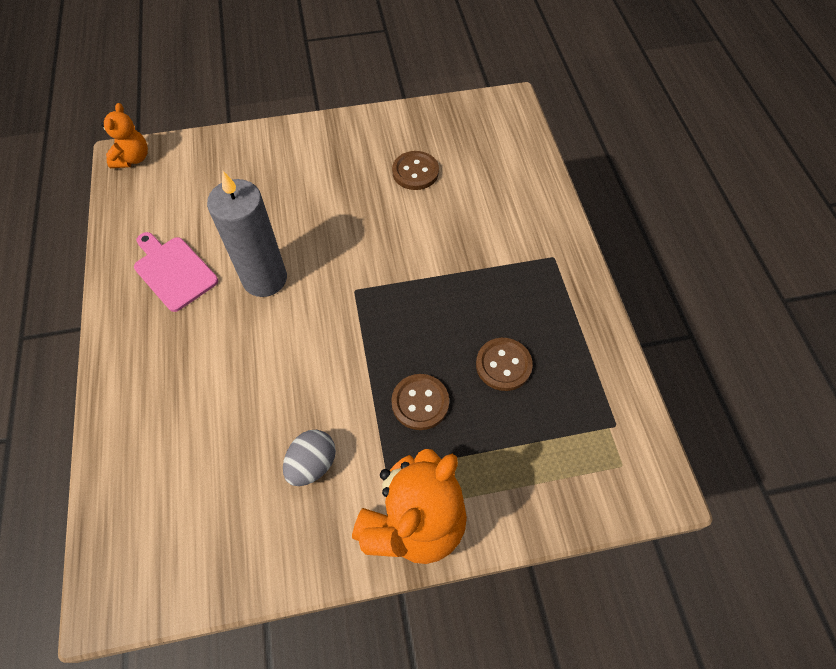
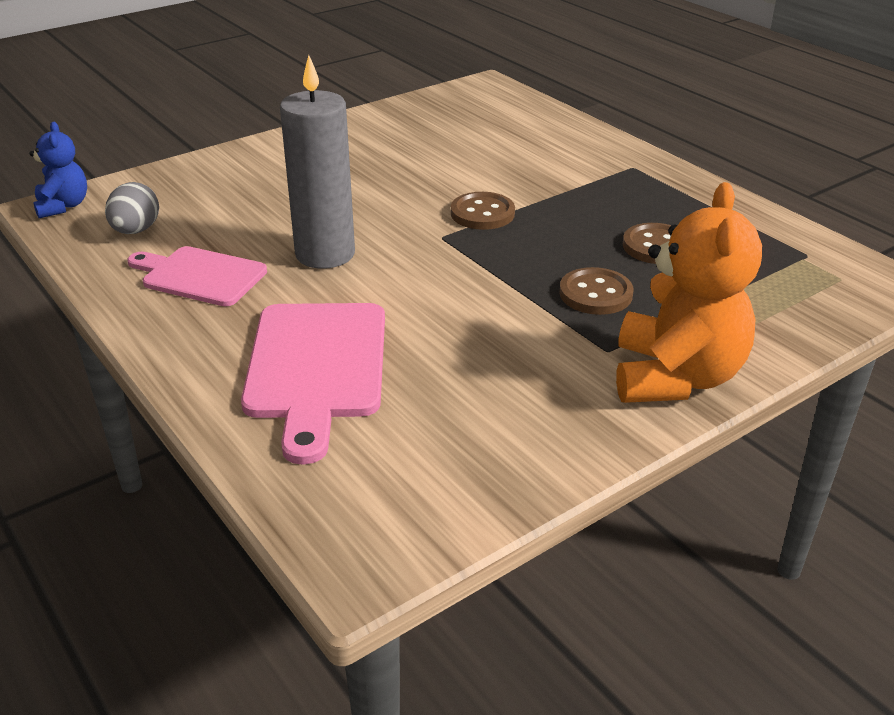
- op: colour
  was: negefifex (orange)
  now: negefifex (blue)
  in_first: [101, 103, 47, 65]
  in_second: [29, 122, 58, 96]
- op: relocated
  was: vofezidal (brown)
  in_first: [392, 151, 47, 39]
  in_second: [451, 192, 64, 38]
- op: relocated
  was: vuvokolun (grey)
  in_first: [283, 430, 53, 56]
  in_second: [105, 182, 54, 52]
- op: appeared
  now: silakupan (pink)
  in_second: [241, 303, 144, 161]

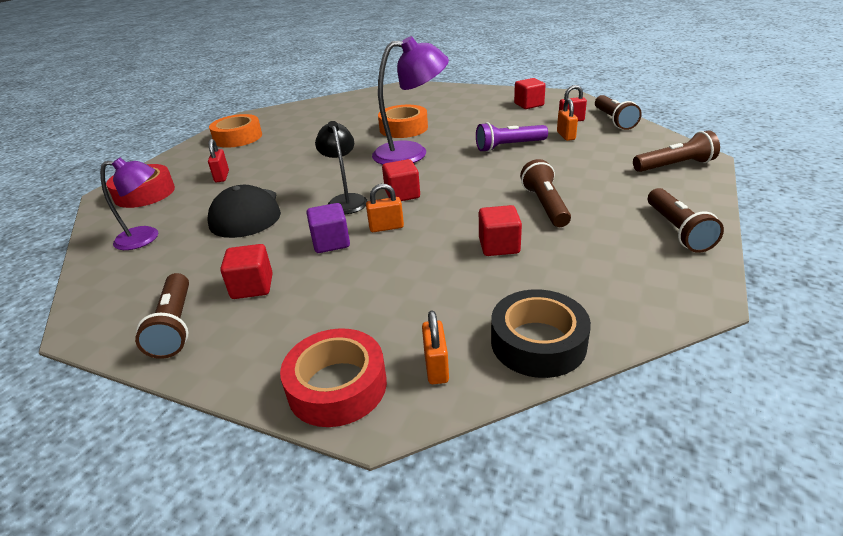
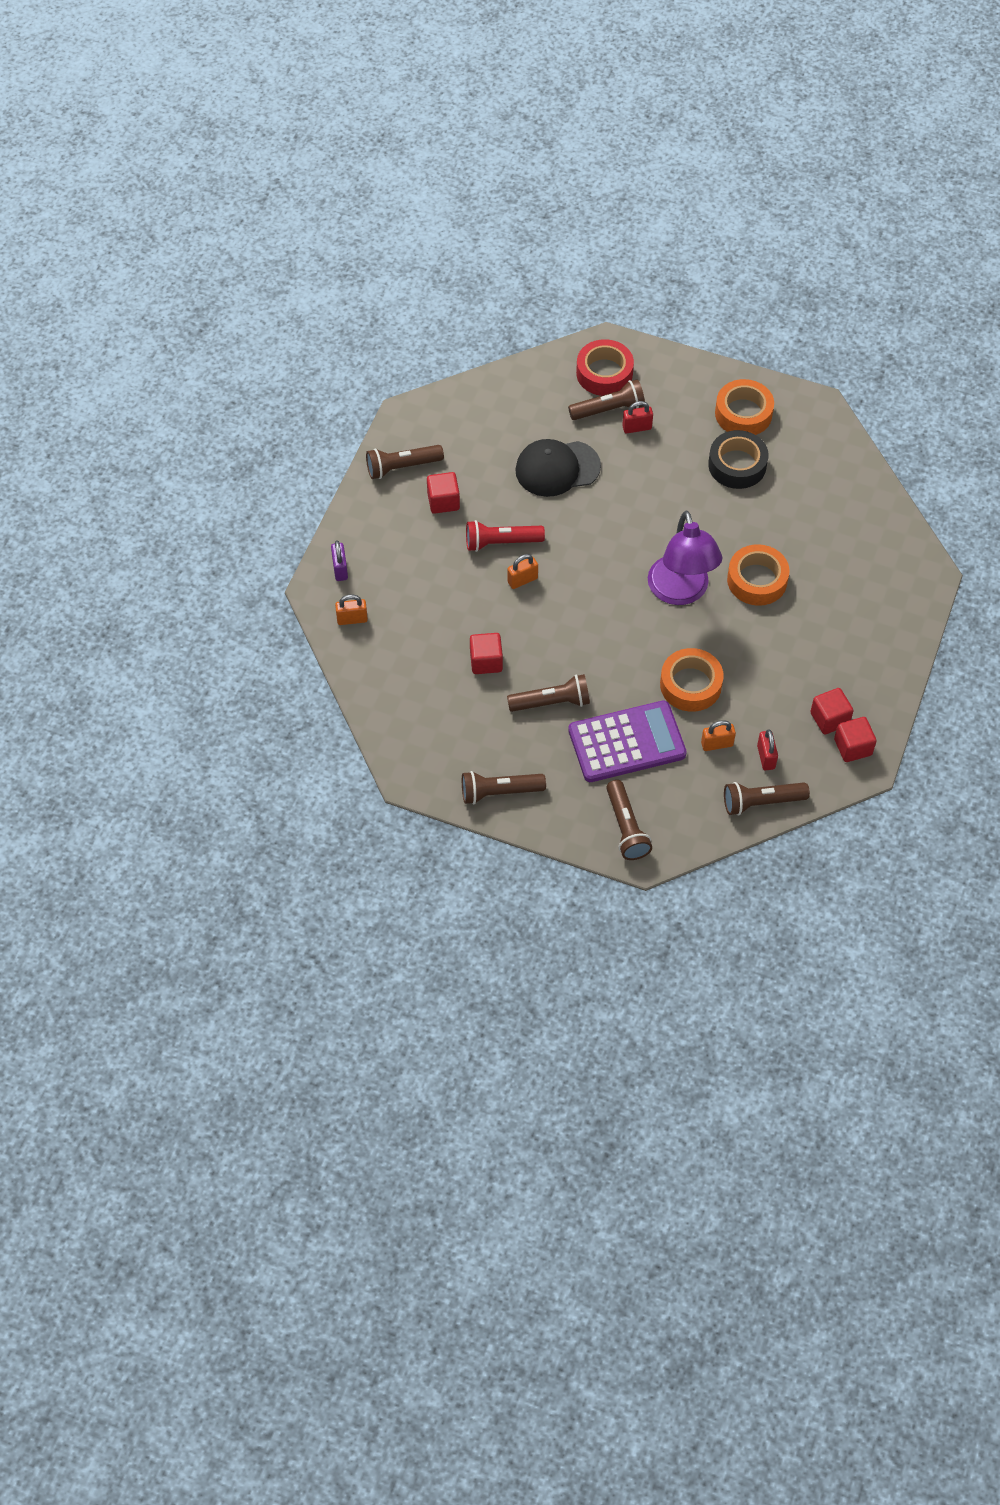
- op: missing
  was: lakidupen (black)
  in_first: [315, 121, 52, 93]
- op: exchanged
  was: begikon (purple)
  now: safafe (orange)
  in_first: [476, 122, 72, 30]
  in_second: [660, 648, 64, 64]
- op: missing
  was: lakidupen (purple)
  in_first: [100, 158, 58, 92]
- op: relocated
  was: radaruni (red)
  in_first: [382, 159, 38, 42]
  in_second: [834, 717, 43, 45]
- op: spun
  was: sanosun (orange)
  in_first: [366, 184, 38, 48]
  in_second: [507, 554, 31, 35]
  clockwise: 75
- op: exchanged
  was: radaruni (purple)
  now: begikon (red)
  in_first: [306, 203, 44, 50]
  in_second: [466, 520, 79, 32]
- op: relocated
  was: safafe (black)
  in_first: [491, 289, 100, 89]
  in_second: [708, 430, 60, 59]
- op: exchanged
  was: safafe (red)
  now: sanosun (purple)
  in_first: [280, 328, 107, 99]
  in_second: [331, 540, 17, 41]
- op: appeared
  now: begikon (brown)
  in_second: [568, 379, 77, 41]
- op: appeared
  now: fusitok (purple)
  in_second: [568, 701, 119, 81]

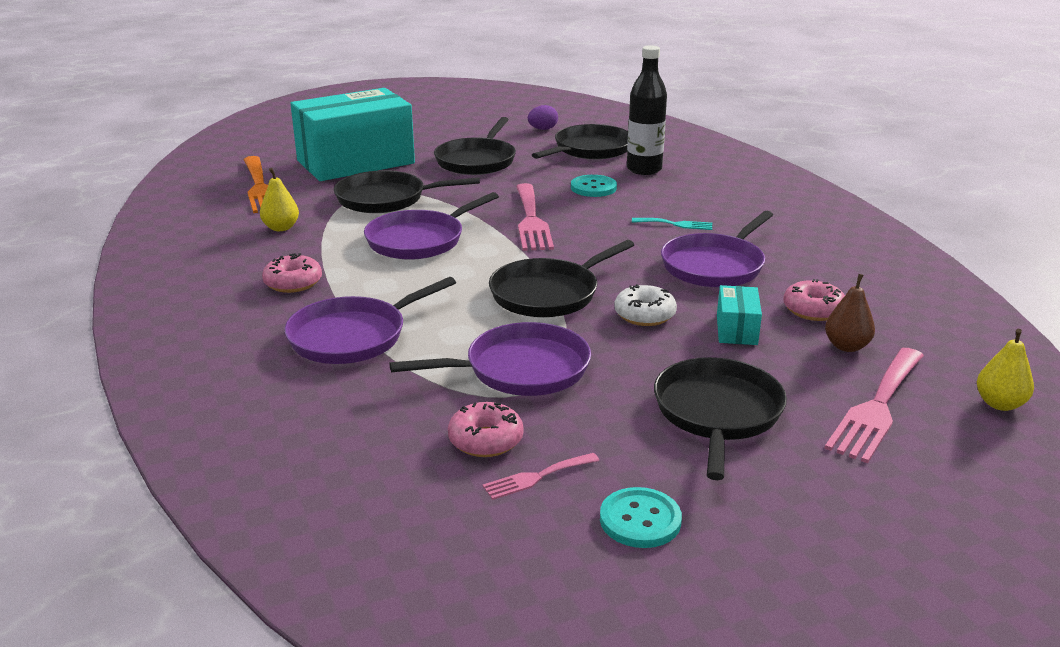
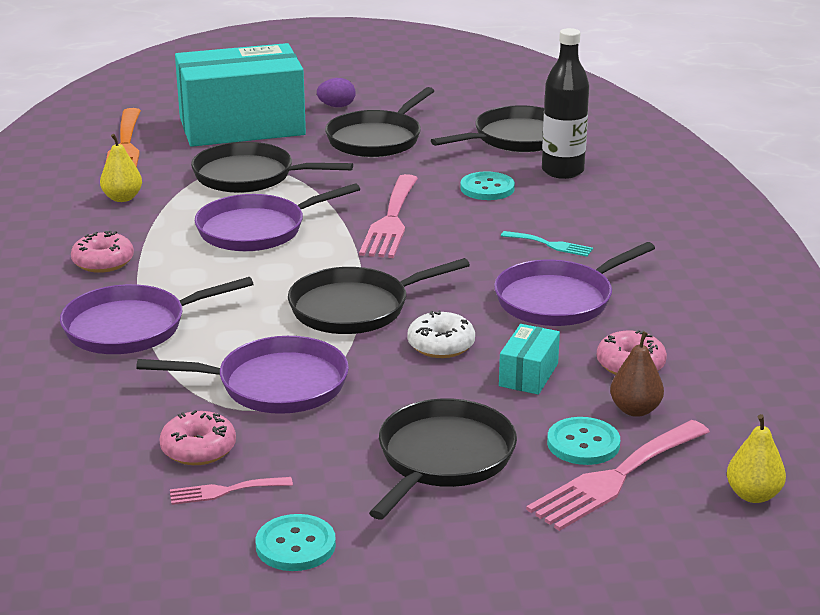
- op: relocated
  was: vuvokolun (purple)
  in_first: [528, 105, 30, 25]
  in_second: [317, 78, 39, 29]
- op: appeared
  now: vofezidal (turquoise)
  in_second: [547, 417, 73, 48]

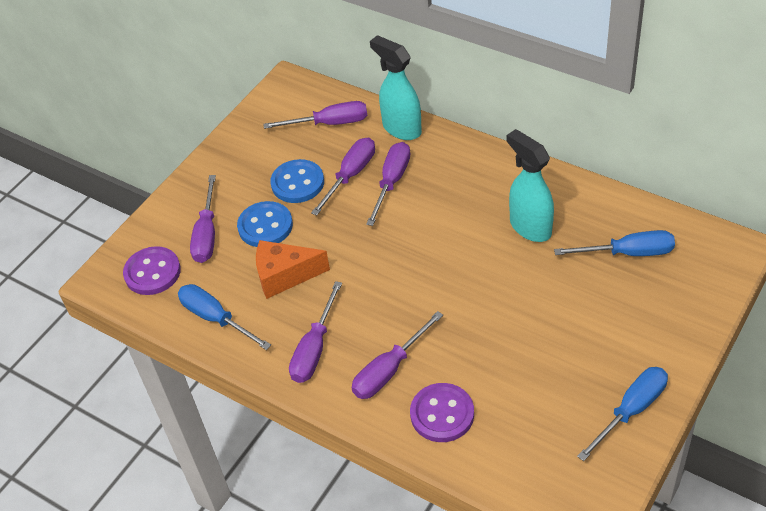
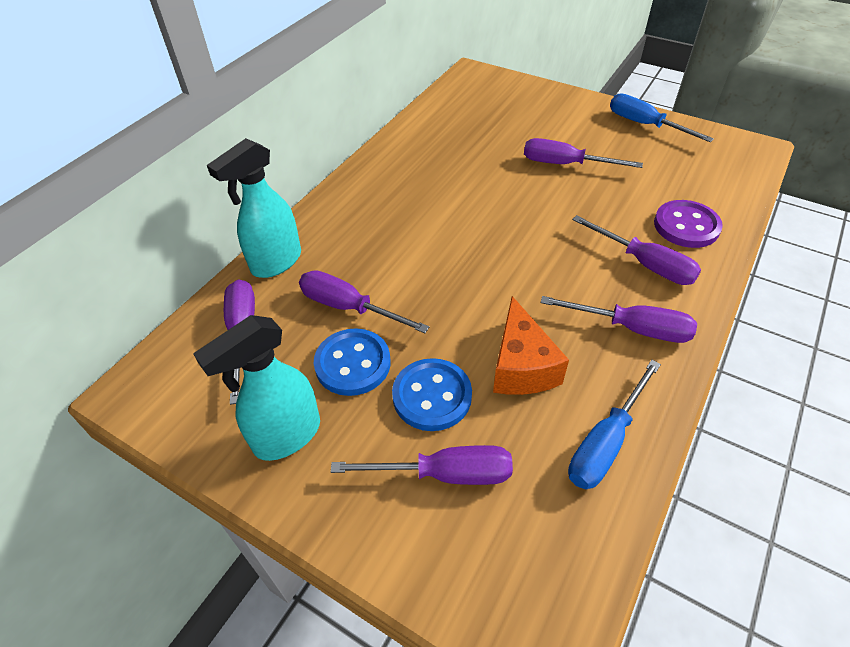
- op: relocated
  was: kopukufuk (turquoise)
  in_first: [507, 129, 47, 113]
  in_second: [193, 315, 127, 146]
- op: relocated
  was: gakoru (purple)
  in_first: [366, 142, 44, 84]
  in_second: [524, 138, 119, 30]
- op: missing
  was: gakoru (blue)
  in_first: [554, 230, 121, 26]
- op: missing
  was: vofezidal (purple)
  in_first: [123, 246, 58, 49]

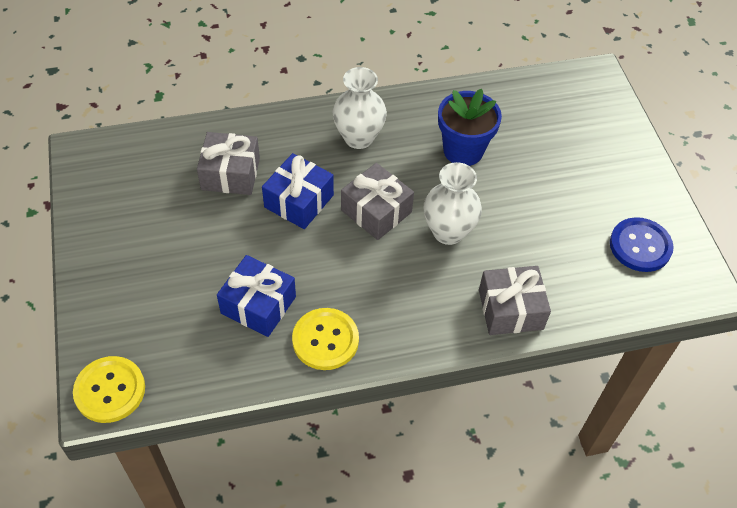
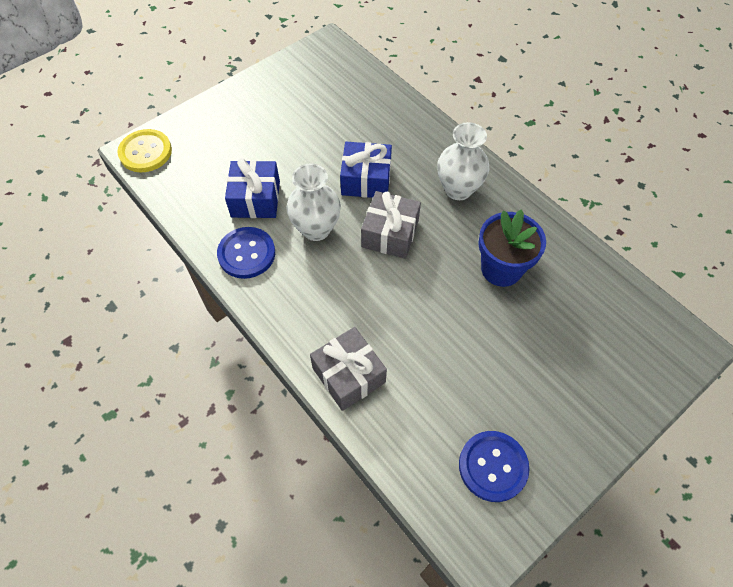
- op: missing
  was: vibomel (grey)
  in_first: [197, 132, 63, 63]
- op: relocated
  was: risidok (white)
  in_first: [424, 162, 58, 83]
  in_second: [287, 164, 54, 77]
- op: colour
  was: vofezidal (yellow)
  now: vofezidal (blue)
  in_first: [292, 308, 67, 62]
  in_second: [217, 227, 58, 52]

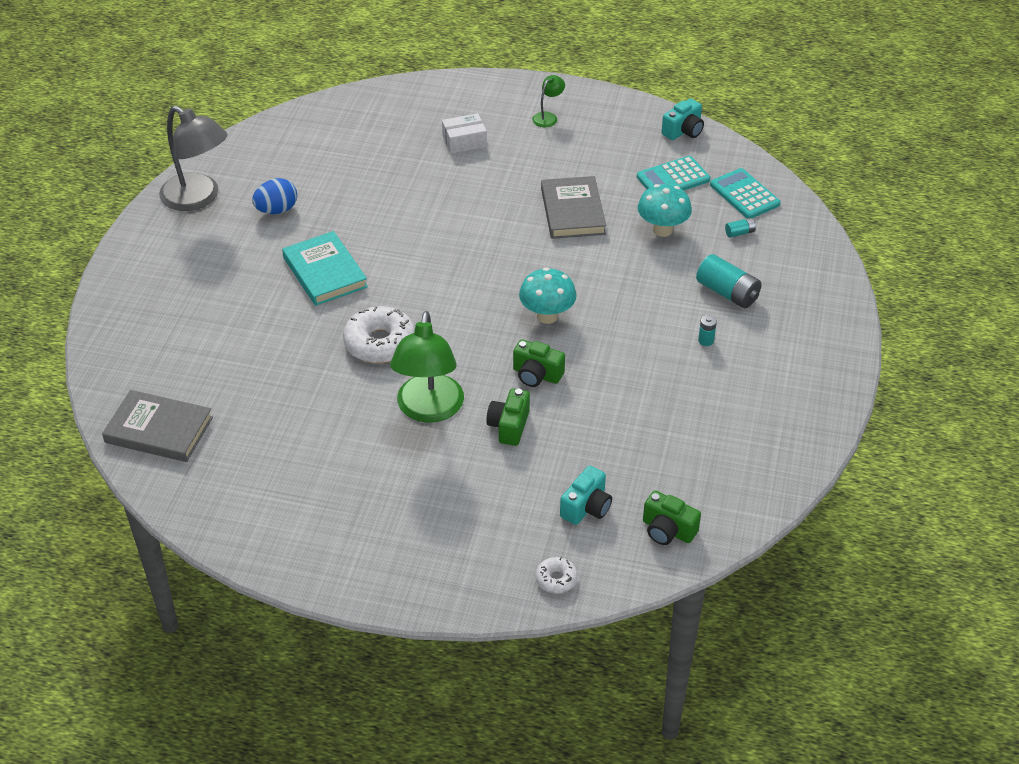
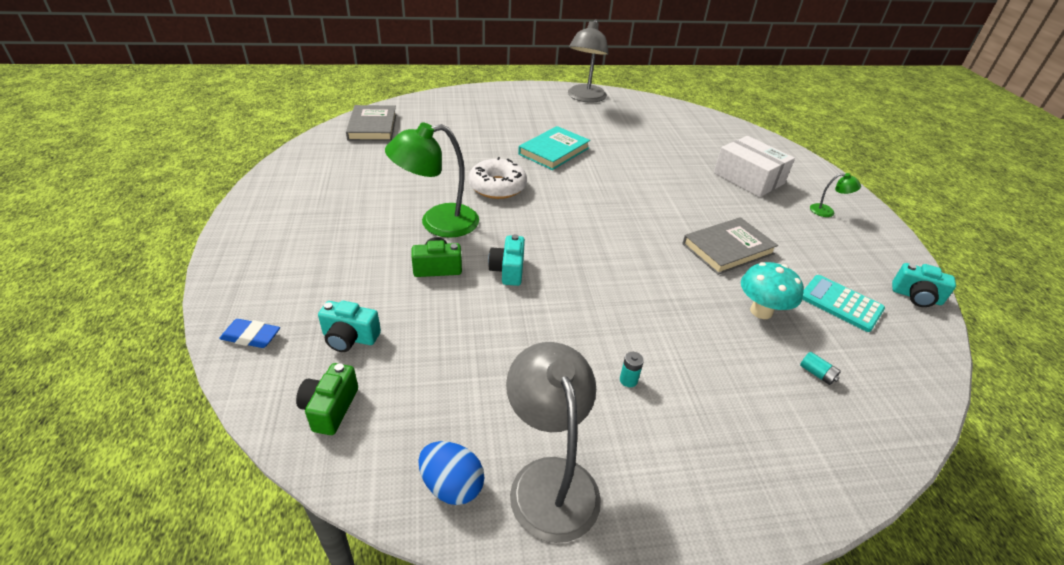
- op: size
  was: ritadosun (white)
  in_first: [442, 113, 45, 41]
  in_second: [714, 136, 81, 61]
  ratio: 1.7
- op: missing
  was: fusitok (turquoise)
  in_first: [710, 168, 71, 50]
- op: relocated
  was: vuvokolun (blue)
  in_first: [252, 178, 45, 36]
  in_second: [419, 441, 65, 64]
- op: missing
  was: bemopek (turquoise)
  in_first: [696, 254, 66, 54]
- op: missing
  was: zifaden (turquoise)
  in_first: [519, 268, 58, 56]
- op: colour
  was: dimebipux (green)
  now: dimebipux (turquoise)
  in_first: [513, 339, 52, 48]
  in_second: [488, 234, 37, 52]
- op: exchanged
  was: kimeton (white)
  now: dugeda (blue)
  in_first: [535, 557, 43, 37]
  in_second: [219, 319, 61, 29]
- op: appeared
  now: lakidupen (grey)
  in_second: [506, 342, 95, 201]

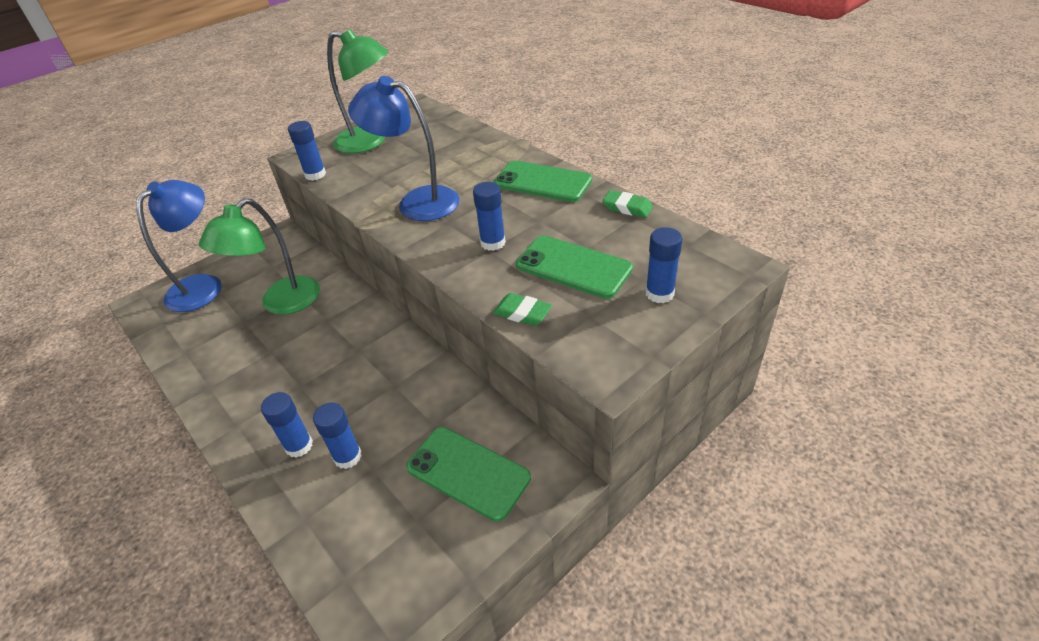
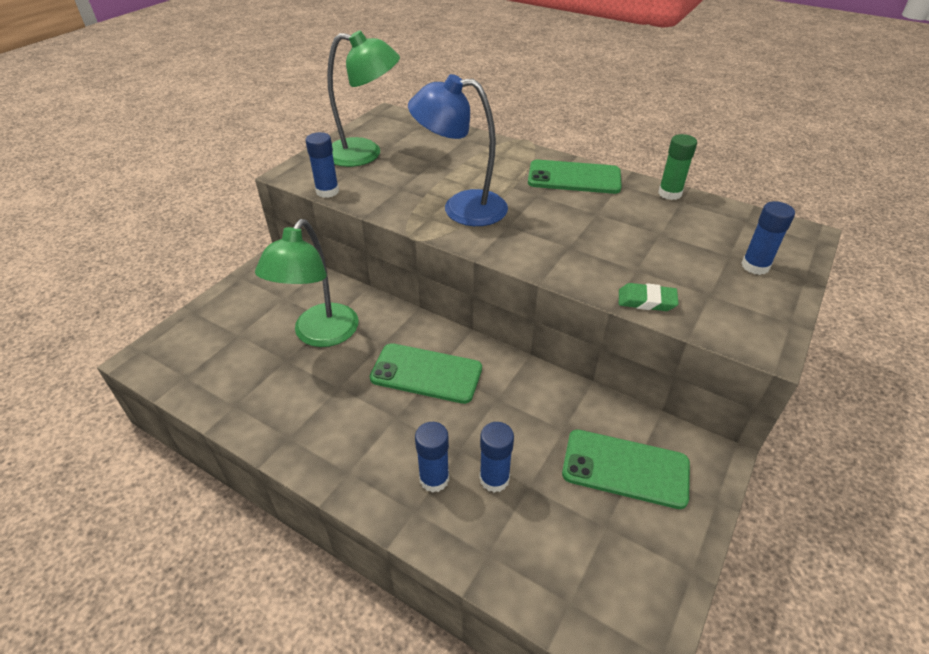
- op: missing
  was: lakidupen (blue)
  in_first: [136, 180, 86, 132]
- op: missing
  was: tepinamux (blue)
  in_first: [473, 182, 33, 69]
- op: exchanged
  was: dugeda (green)
  now: tepinamux (green)
  in_first: [602, 190, 51, 28]
  in_second: [658, 134, 39, 66]
- op: relocated
  was: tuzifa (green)
  in_first: [516, 235, 117, 64]
  in_second: [370, 343, 112, 61]

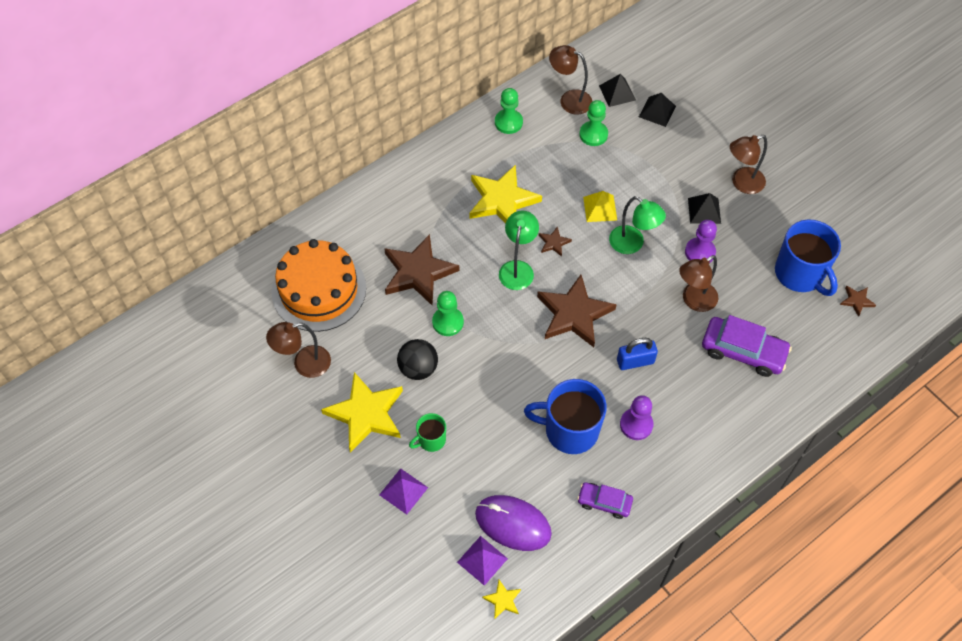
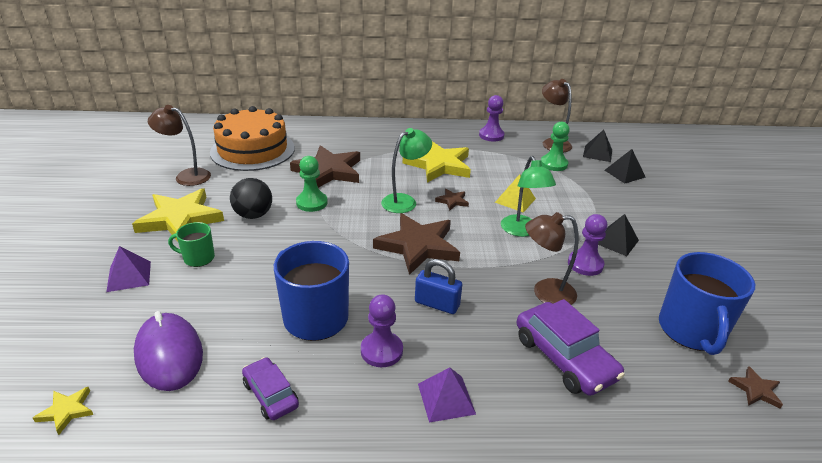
- op: colour
  was: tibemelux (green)
  now: tibemelux (purple)
  in_first: [495, 88, 28, 46]
  in_second: [479, 95, 25, 47]
- op: missing
  was: lakidupen (brown)
  in_first: [730, 135, 37, 59]
- op: relocated
  was: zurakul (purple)
  in_first: [457, 536, 51, 50]
  in_second: [418, 367, 58, 56]

